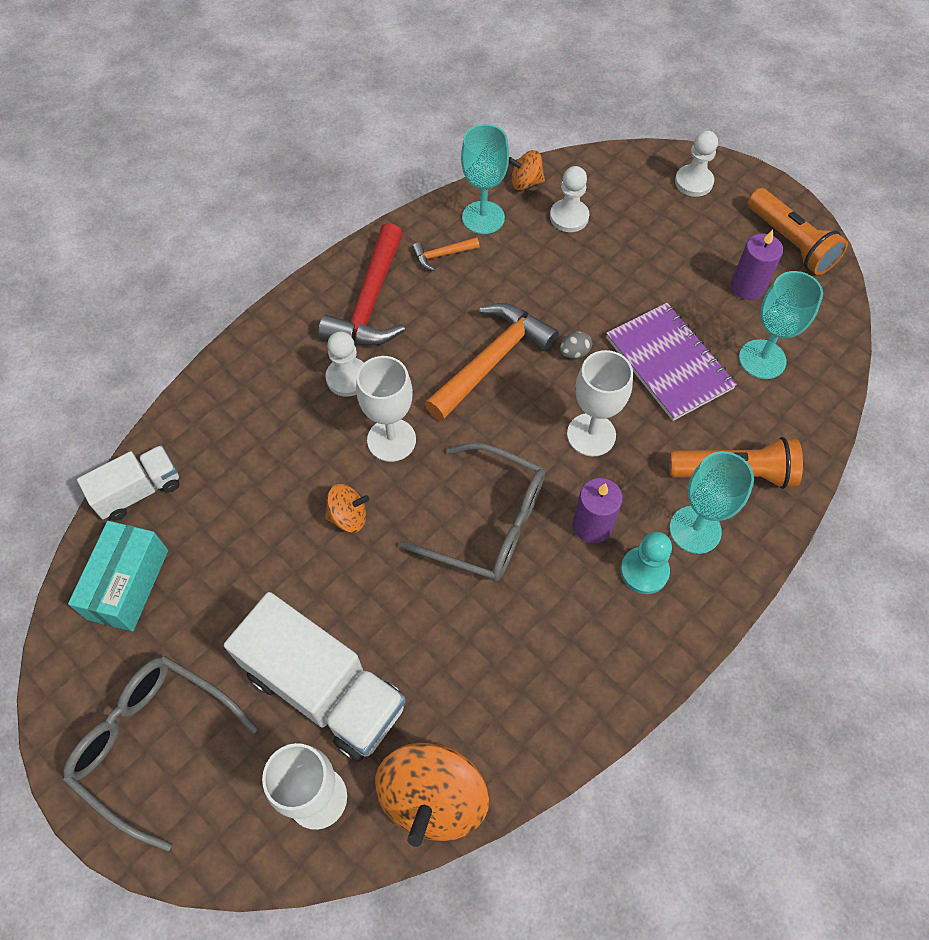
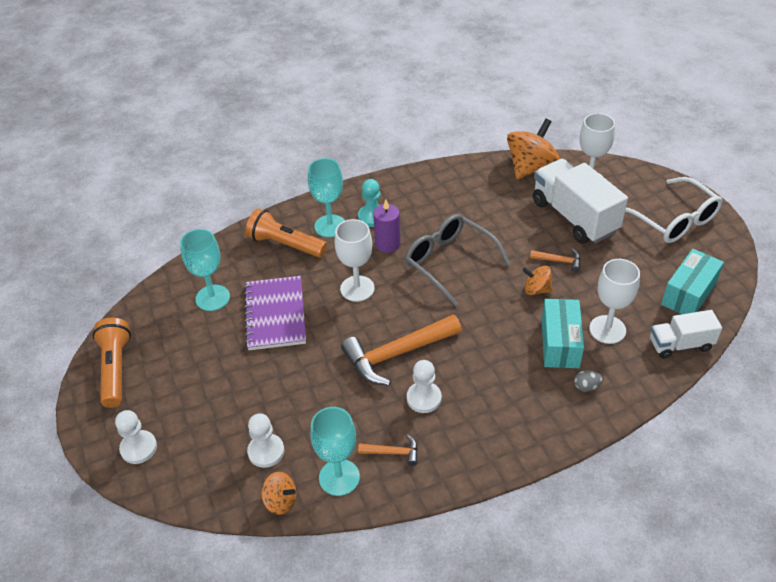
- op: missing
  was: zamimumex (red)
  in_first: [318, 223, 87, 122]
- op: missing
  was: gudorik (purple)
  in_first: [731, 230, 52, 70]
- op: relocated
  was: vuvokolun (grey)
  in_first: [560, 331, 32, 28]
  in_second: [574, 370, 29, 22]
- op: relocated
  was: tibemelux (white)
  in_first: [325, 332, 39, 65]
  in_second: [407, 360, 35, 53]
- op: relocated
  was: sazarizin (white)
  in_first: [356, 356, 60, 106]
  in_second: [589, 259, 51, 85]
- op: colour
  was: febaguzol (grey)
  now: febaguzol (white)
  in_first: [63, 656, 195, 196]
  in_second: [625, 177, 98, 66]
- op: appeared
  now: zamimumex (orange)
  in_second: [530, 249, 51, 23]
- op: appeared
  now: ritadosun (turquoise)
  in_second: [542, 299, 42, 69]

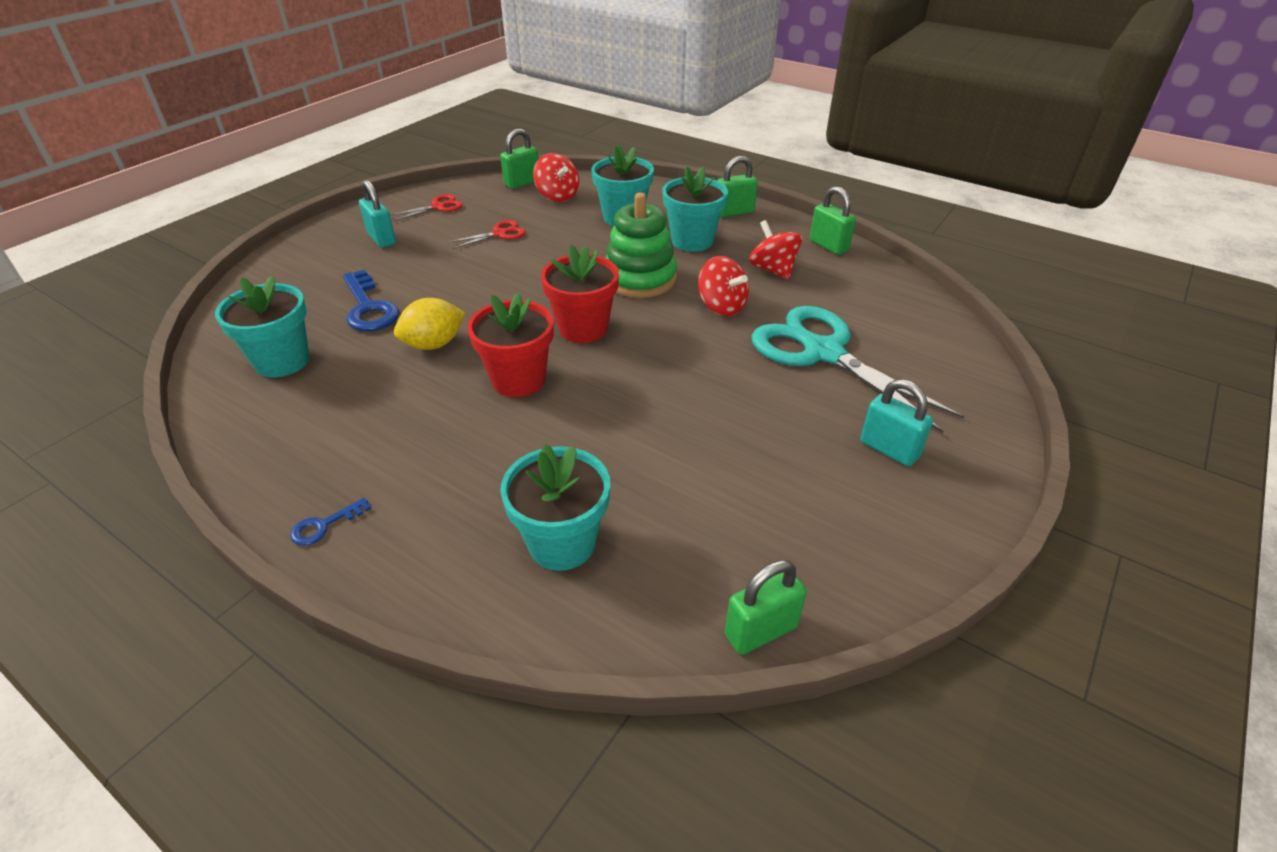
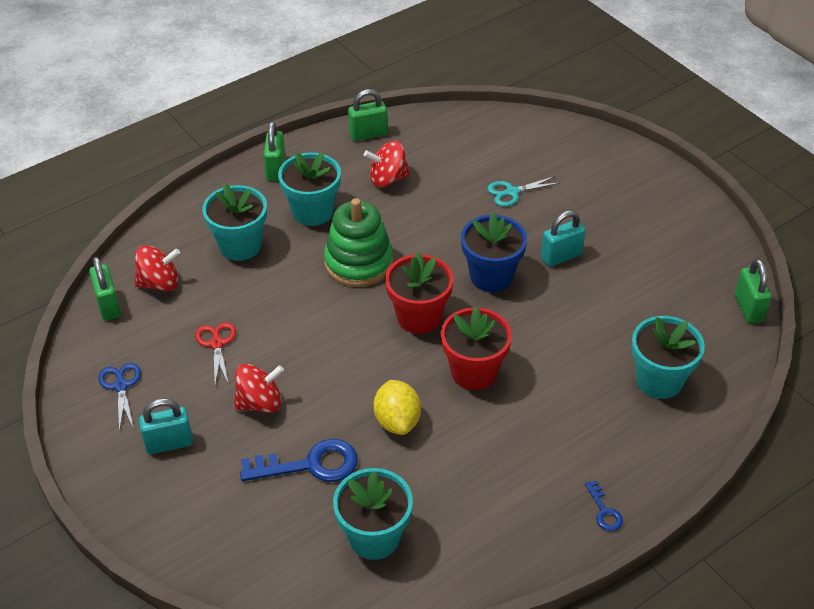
- op: colour
  was: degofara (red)
  now: degofara (blue)
  in_first: [390, 194, 73, 27]
  in_second: [99, 363, 42, 69]
- op: relocated
  was: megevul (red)
  in_first: [698, 256, 51, 60]
  in_second: [234, 364, 50, 49]
- op: size
  was: degofara (turquoise)
  in_first: [751, 306, 214, 127]
  in_second: [487, 176, 72, 30]
  ratio: 0.44
- op: relocated
  was: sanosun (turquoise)
  in_first: [860, 379, 73, 87]
  in_second: [541, 210, 45, 57]
- op: appeared
  now: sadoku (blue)
  in_second: [461, 212, 66, 80]

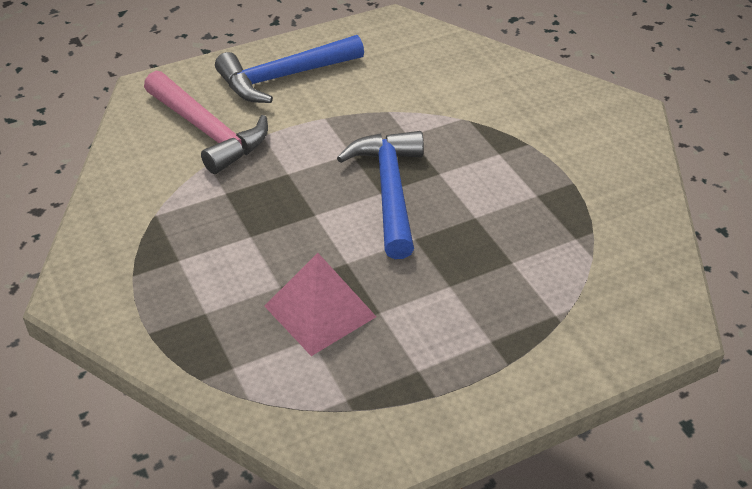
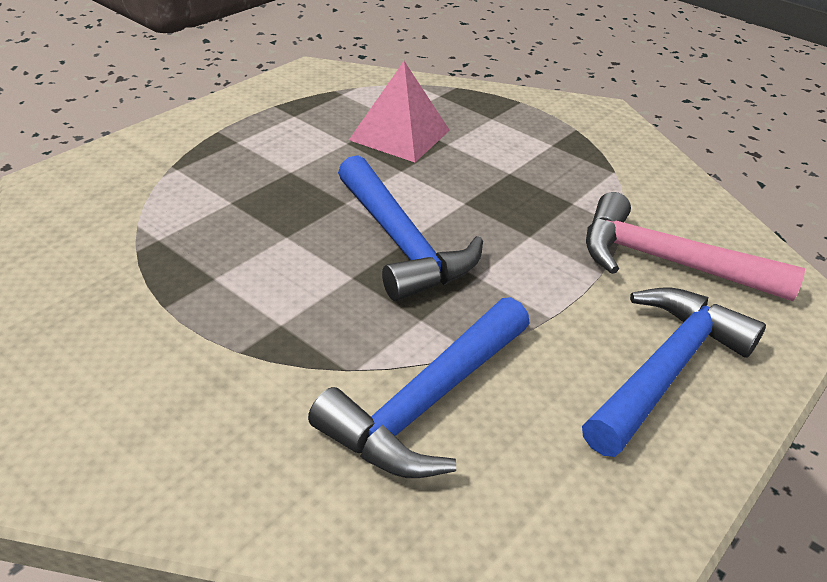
- op: appeared
  now: zamimumex (blue)
  in_second: [308, 297, 222, 181]

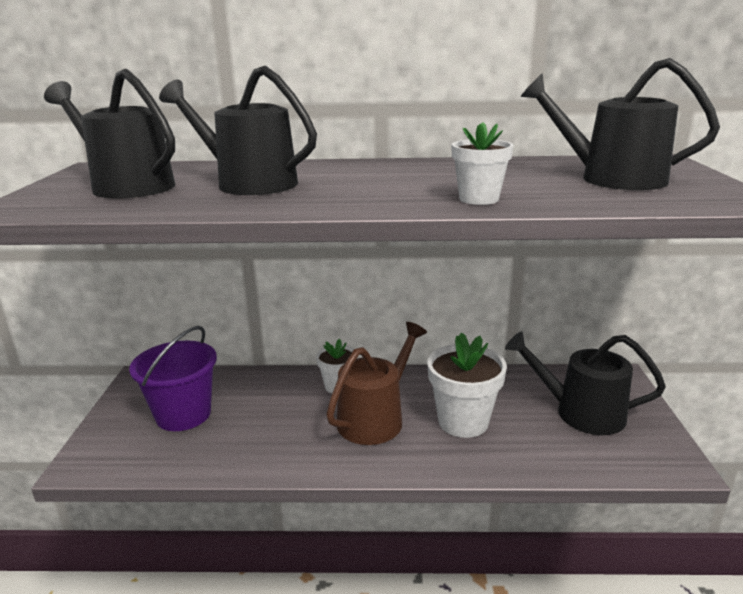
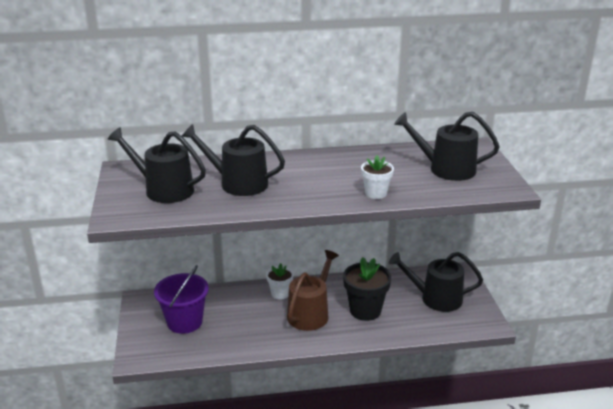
- op: colour
  was: sadoku (white)
  now: sadoku (black)
  in_first: [427, 333, 80, 105]
  in_second: [343, 257, 48, 64]

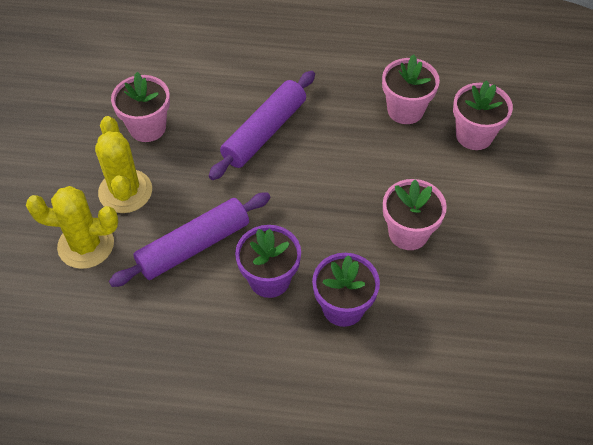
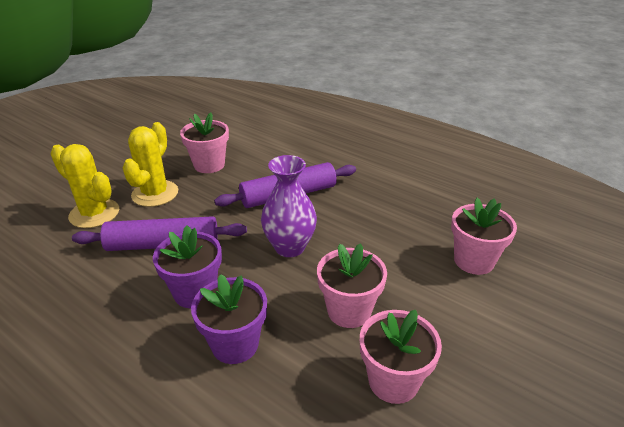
- op: relocated
  was: sadoku (pink)
  in_first: [382, 54, 58, 70]
  in_second: [360, 310, 82, 94]
- op: appeared
  now: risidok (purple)
  in_second: [261, 155, 56, 102]

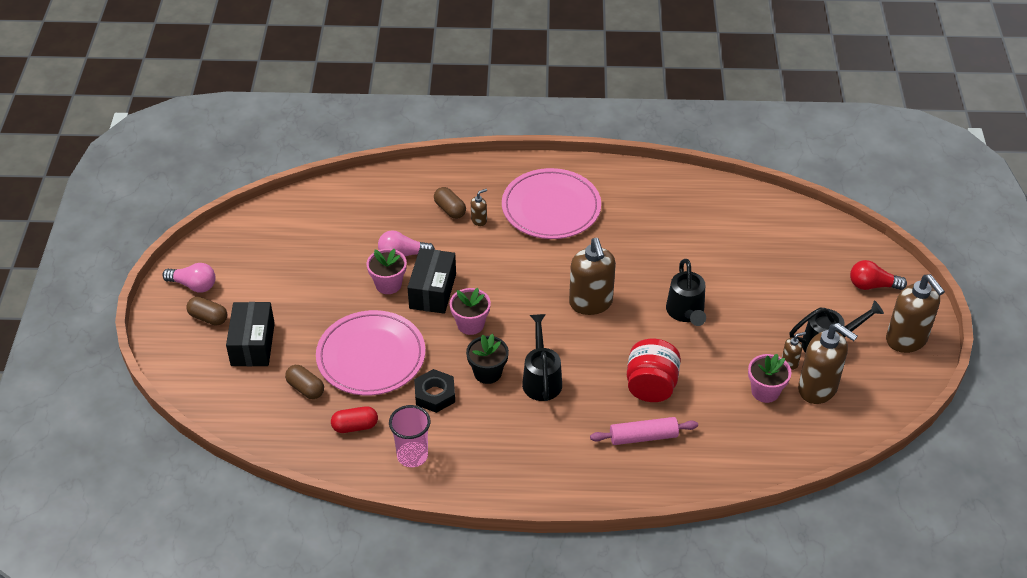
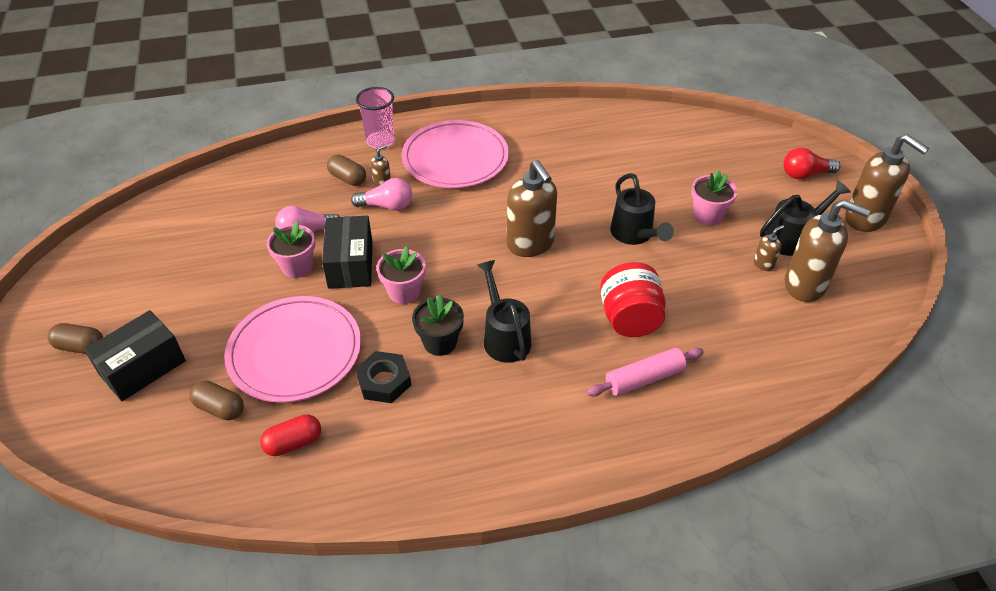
- op: relocated
  was: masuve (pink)
  in_first: [162, 263, 54, 29]
  in_second: [351, 178, 61, 33]
- op: spun
  was: ritadosun (black)
  in_first: [226, 302, 49, 64]
  in_second: [84, 310, 102, 91]
  clockwise: 60
- op: relocated
  was: sadoku (pink)
  in_first: [748, 354, 43, 49]
  in_second: [691, 171, 46, 54]
- op: relocated
  was: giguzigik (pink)
  in_first: [389, 405, 42, 62]
  in_second: [356, 87, 39, 62]

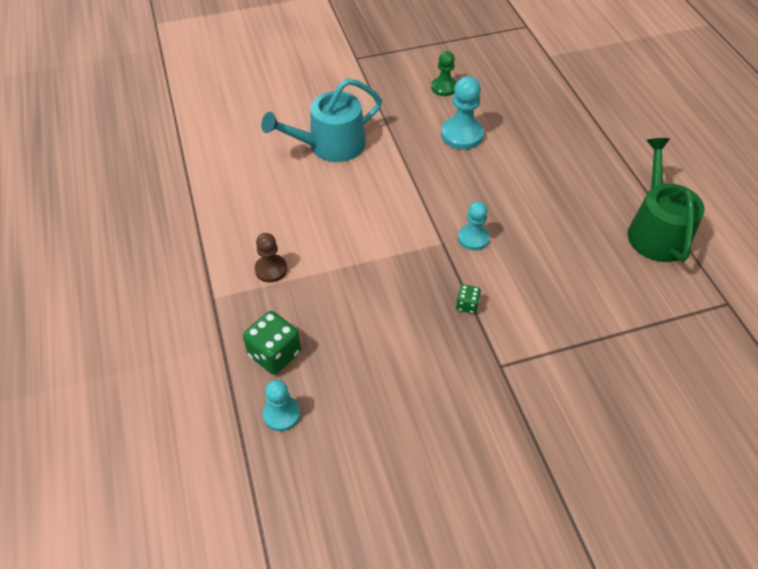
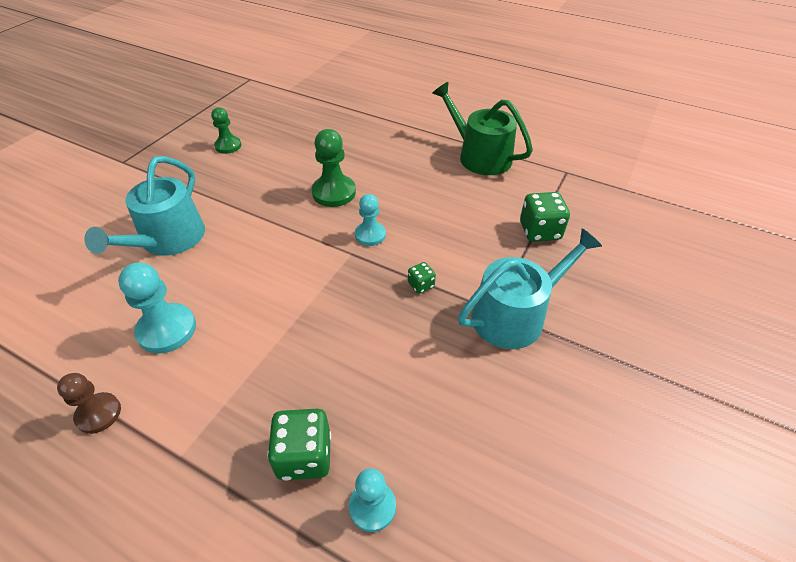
- op: relocated
  was: tibemelux (turquoise)
  in_first: [441, 76, 43, 73]
  in_second: [118, 263, 78, 90]
- op: relocated
  was: tibemelux (brown)
  in_first: [255, 233, 32, 49]
  in_second: [57, 373, 64, 61]
- op: appeared
  now: tibemelux (green)
  in_second: [311, 129, 45, 78]
- op: appeared
  now: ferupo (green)
  in_second: [520, 192, 50, 50]
- op: appeared
  now: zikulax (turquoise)
  in_second: [458, 228, 144, 121]

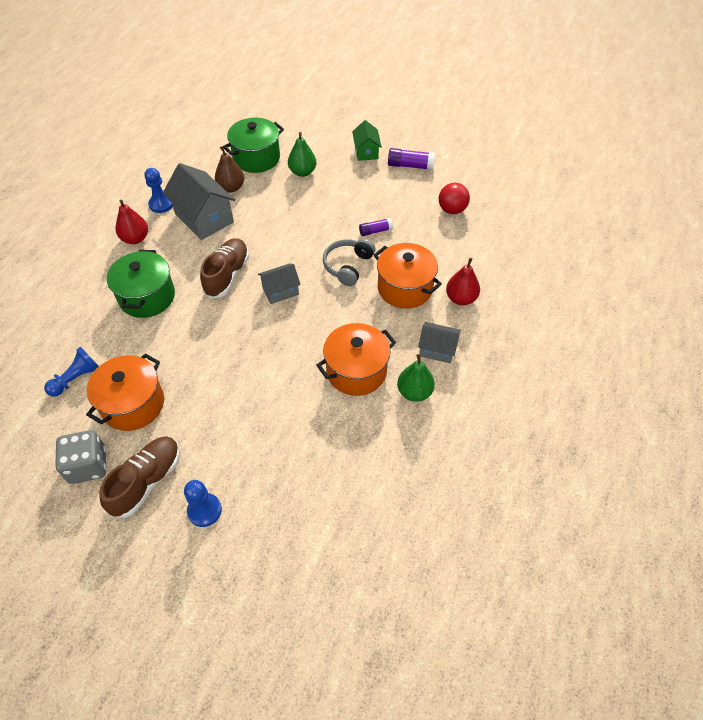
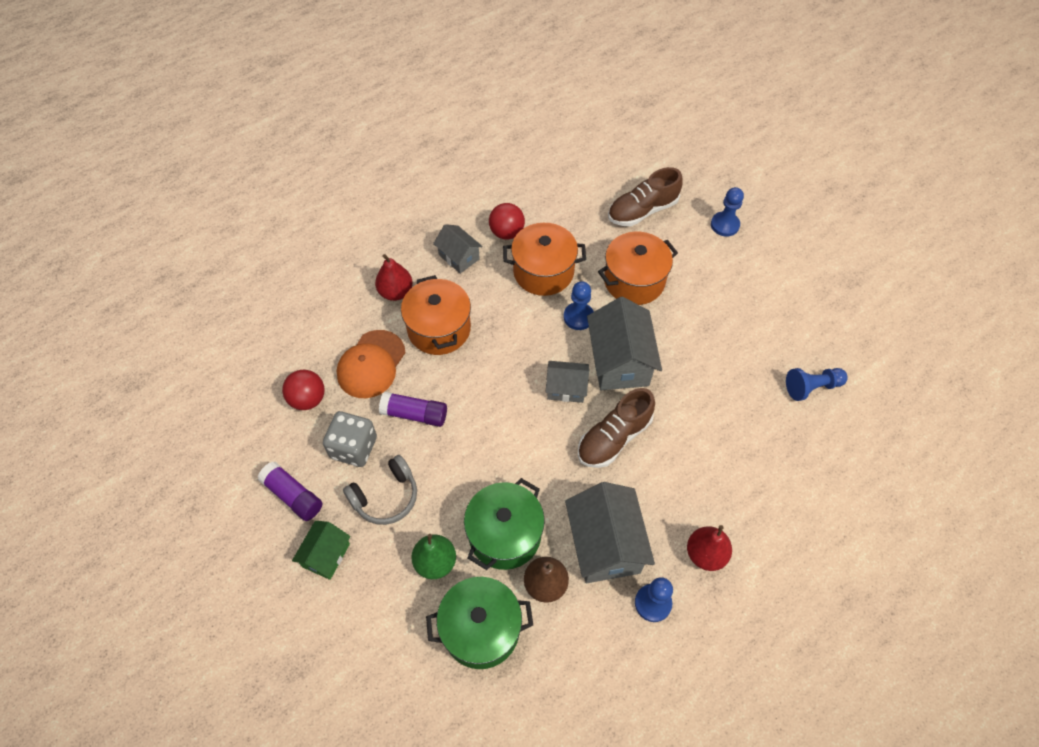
- op: size
  was: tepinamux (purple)
  in_first: [359, 218, 34, 18]
  in_second: [379, 392, 68, 35]
  ratio: 1.52
- op: relocated
  was: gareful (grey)
  in_first: [323, 239, 52, 47]
  in_second: [343, 455, 74, 70]
- op: relocated
  was: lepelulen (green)
  in_first: [107, 250, 68, 68]
  in_second: [464, 478, 81, 92]
- op: relocated
  was: lepelulen (orange)
  in_first: [86, 353, 78, 78]
  in_second: [598, 232, 80, 73]
- op: exchanged
  was: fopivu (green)
  now: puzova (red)
  in_first: [397, 354, 38, 48]
  in_second: [489, 203, 36, 37]
- op: relocated
  was: ferupo (grey)
  in_first: [55, 430, 51, 54]
  in_second: [323, 411, 54, 56]
- op: relocated
  was: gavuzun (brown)
  in_first: [99, 436, 81, 82]
  in_second: [608, 167, 75, 59]
- op: appeared
  now: tibemelux (blue)
  in_second: [564, 281, 30, 49]
- op: appeared
  now: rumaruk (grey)
  in_second: [587, 297, 75, 93]
- op: appeared
  now: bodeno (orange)
  in_second: [337, 330, 68, 68]

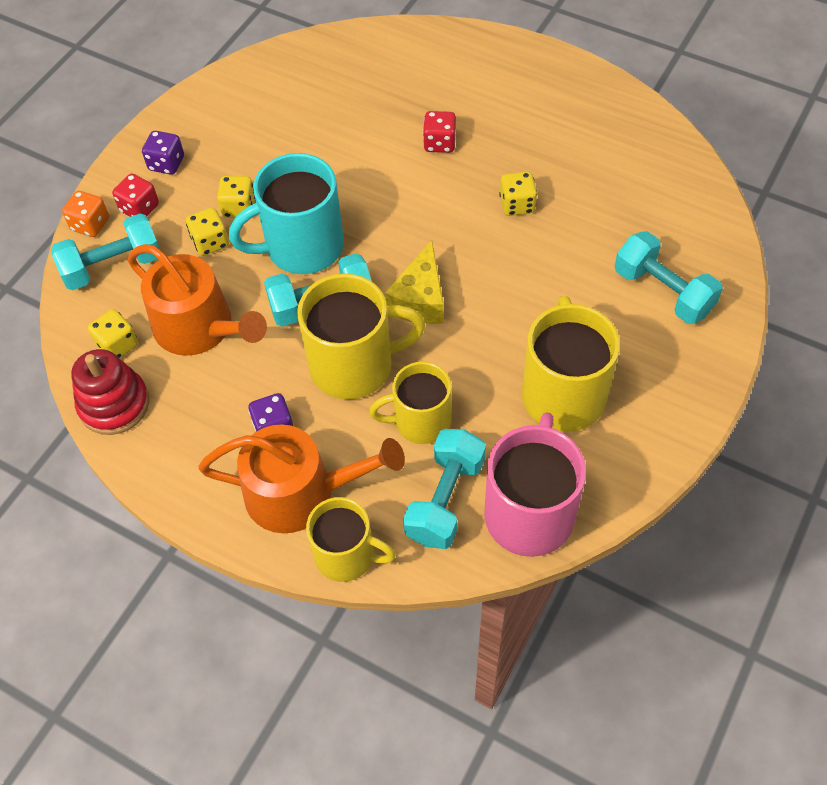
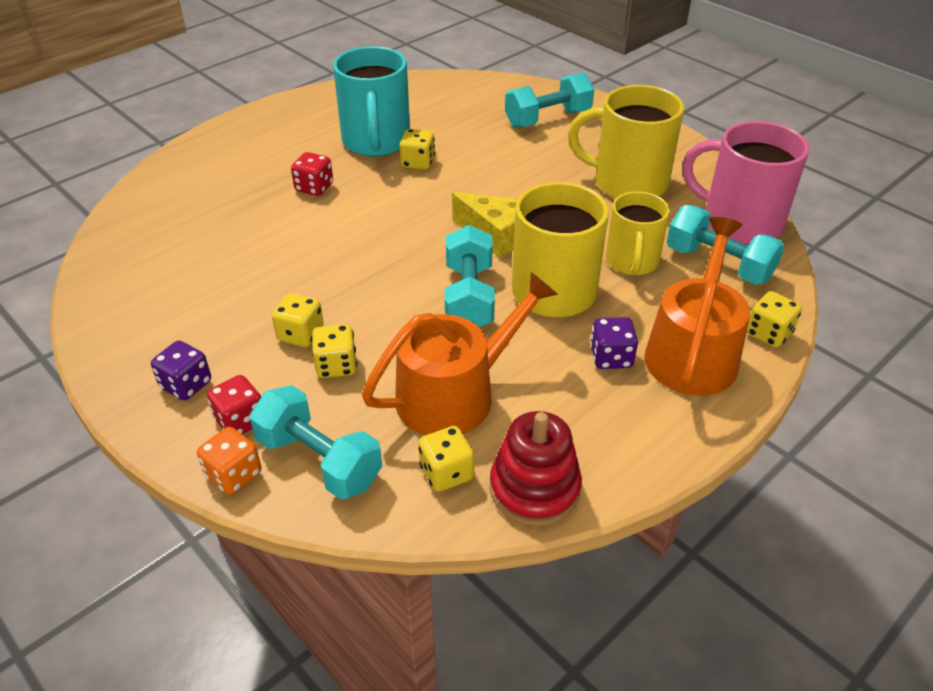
- op: relocated
  was: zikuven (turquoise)
  in_first: [229, 153, 115, 121]
  in_second: [333, 46, 77, 111]
- op: spun
  was: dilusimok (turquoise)
  in_first: [51, 213, 109, 77]
  in_second: [250, 385, 132, 115]
  clockwise: -45
- op: exchanged
  was: zikuven (yellow)
  now: ferupo (yellow)
  in_first: [306, 497, 90, 85]
  in_second: [747, 291, 55, 57]

